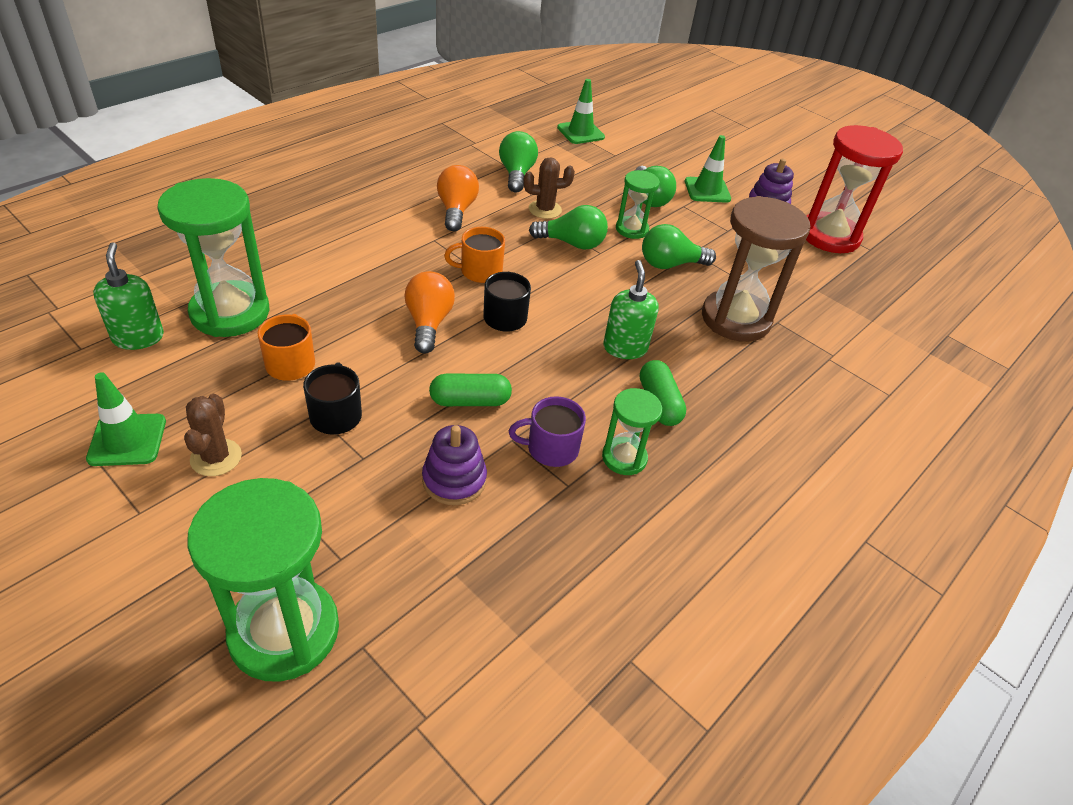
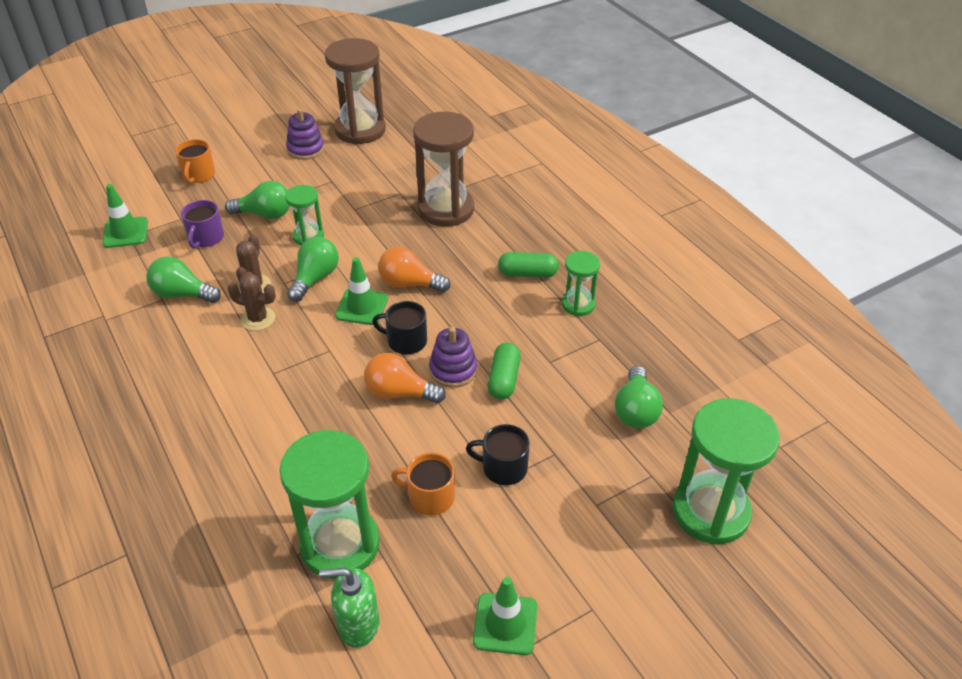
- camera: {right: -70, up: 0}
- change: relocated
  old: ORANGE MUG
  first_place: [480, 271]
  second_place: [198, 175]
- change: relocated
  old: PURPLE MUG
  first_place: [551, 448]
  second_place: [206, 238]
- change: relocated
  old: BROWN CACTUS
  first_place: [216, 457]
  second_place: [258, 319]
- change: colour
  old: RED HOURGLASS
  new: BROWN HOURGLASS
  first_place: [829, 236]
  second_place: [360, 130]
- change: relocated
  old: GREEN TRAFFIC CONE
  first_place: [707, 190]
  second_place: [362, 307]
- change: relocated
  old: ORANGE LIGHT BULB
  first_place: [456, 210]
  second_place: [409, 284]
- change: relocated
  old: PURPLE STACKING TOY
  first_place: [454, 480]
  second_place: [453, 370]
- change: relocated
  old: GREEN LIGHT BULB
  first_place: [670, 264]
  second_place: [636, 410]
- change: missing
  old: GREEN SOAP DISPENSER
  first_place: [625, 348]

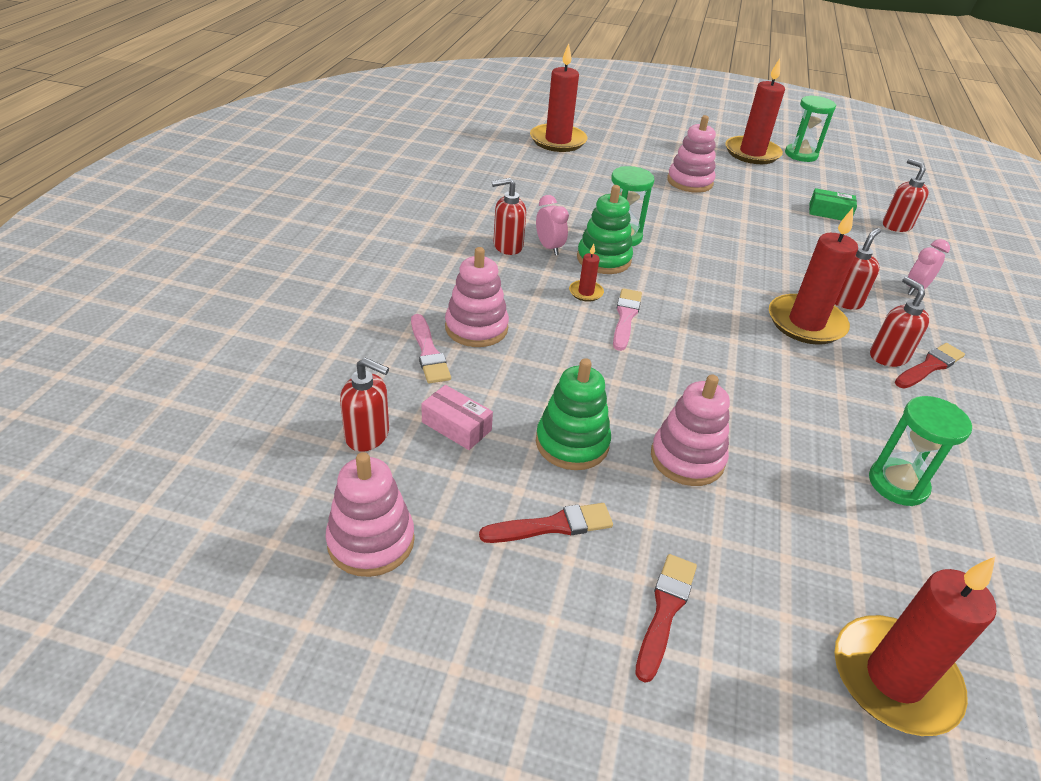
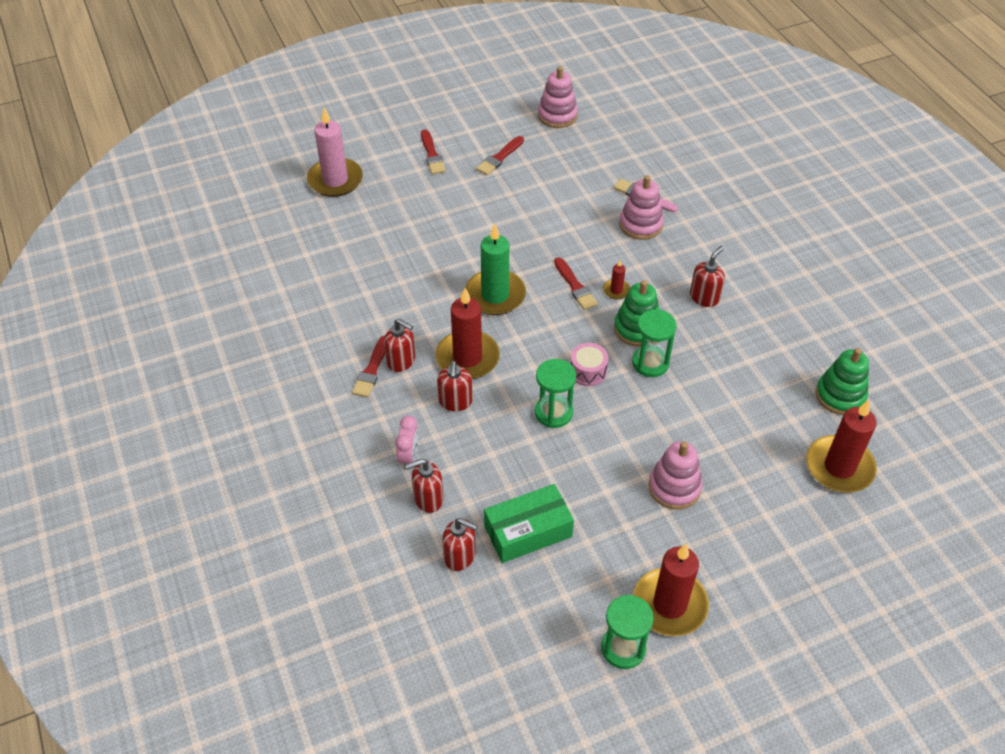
- camera: {right: 145, up: 10}
- change: colour
  old: RED CANDLE
  new: PINK CANDLE
  first_place: [894, 678]
  second_place: [335, 180]
- change: relocated
  old: RED SOAP DISPENSER
  first_place: [368, 435]
  second_place: [428, 499]
- change: appeared
  new: GREEN CANDLE
  second_place: [495, 295]
- change: size
  old: GREEN BOX
  first_place: [829, 212]
  second_place: [528, 531]
  factor: 1.7
- change: relocated
  old: GREEN HOURGLASS
  first_place: [897, 484]
  second_place: [553, 412]
- change: colour
  old: PINK BRUSH
  new: RED BRUSH
  first_place: [625, 317]
  second_place: [575, 286]
- change: appeared
  new: PINK DRUM
  second_place: [588, 371]
- change: relocated
  old: GREEN STACKING TOY
  first_place: [572, 443]
  second_place: [840, 395]
- change: missing
  old: PINK BOX
  first_place: [456, 426]
- change: missing
  old: PINK CLOCK
  first_place: [549, 248]
- change: missing
  old: PINK STACKING TOY
  first_place: [687, 458]

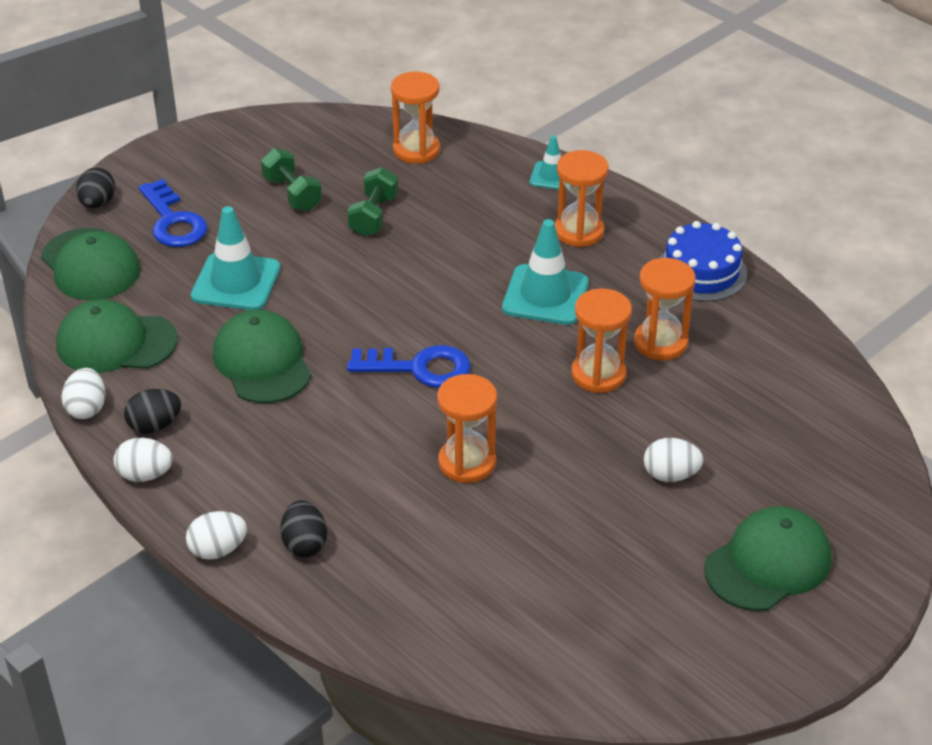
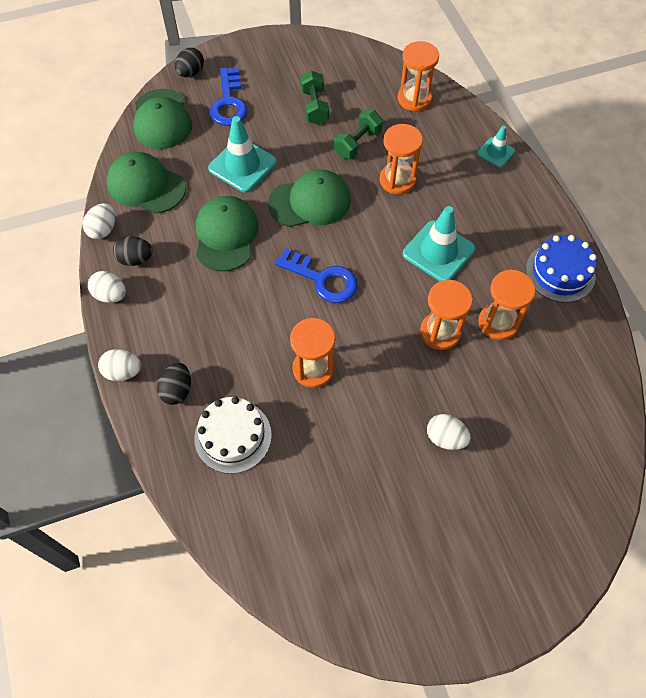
- camera: {right: 25, up: 20}
- change: appeared
  new: WHITE CAKE
  second_place: [233, 436]
- change: relocated
  old: GREEN CAP
  first_place: [768, 563]
  second_place: [310, 202]
- change: relocated
  old: ORANGE HOURGLASS
  first_place: [579, 231]
  second_place: [397, 180]

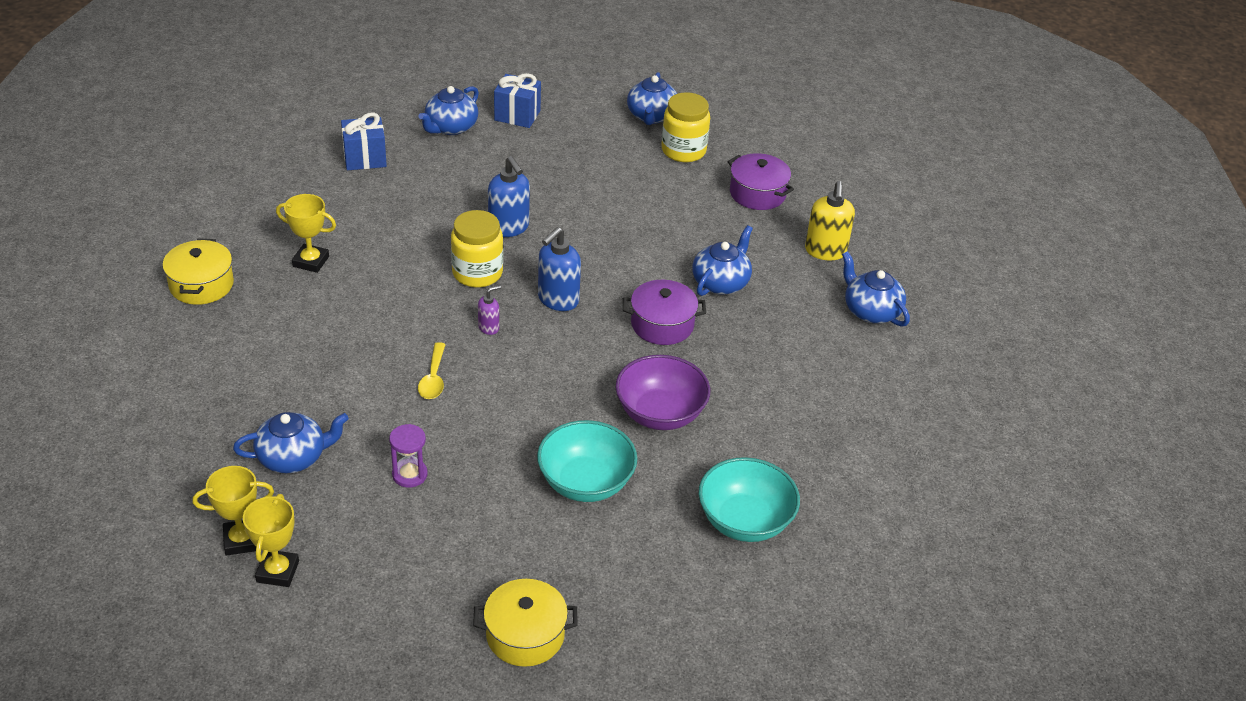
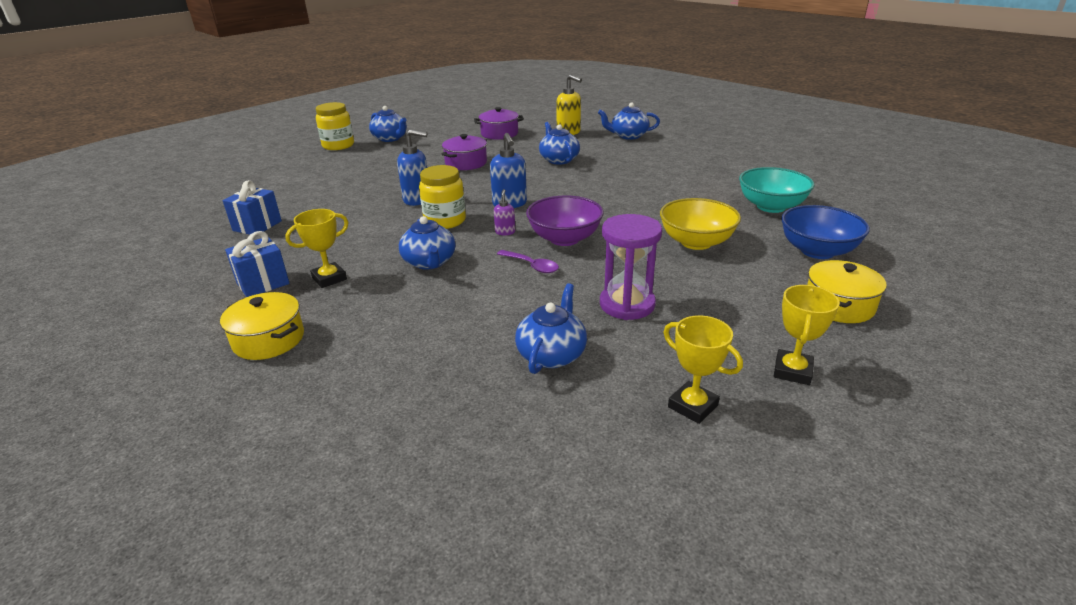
- camera: {right: -50, up: -10}
- change: relocated
  old: BLUE GIFT
  first_place: [517, 115]
  second_place: [263, 283]
- change: relocated
  old: YELLOW JAR
  first_place: [683, 151]
  second_place: [338, 145]
- change: relocated
  old: BLUE TEAPOT
  first_place: [450, 127]
  second_place: [429, 262]
- change: relocated
  old: PURPLE POT
  first_place: [662, 324]
  second_place: [466, 163]
- change: colour
  old: YELLOW SPOON
  new: PURPLE SPOON
  first_place: [433, 379]
  second_place: [532, 266]
- change: relocated
  old: PURPLE BOWL
  first_place: [660, 414]
  second_place: [564, 239]
- change: size
  old: PURPLE HOURGLASS
  first_place: [409, 474]
  second_place: [627, 304]
  factor: 1.72
- change: colour
  old: TURQUOISE BOWL
  new: YELLOW BOWL
  first_place: [585, 483]
  second_place: [696, 242]
- change: relocated
  old: YELLOW TROPHY
  first_place: [241, 540]
  second_place: [792, 371]
- change: appeared
  new: BLUE BOWL
  second_place: [817, 251]

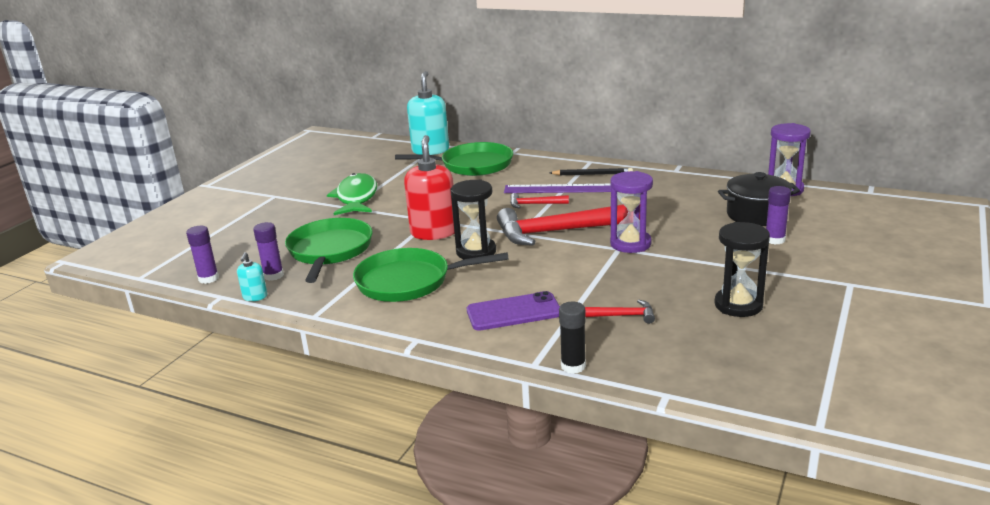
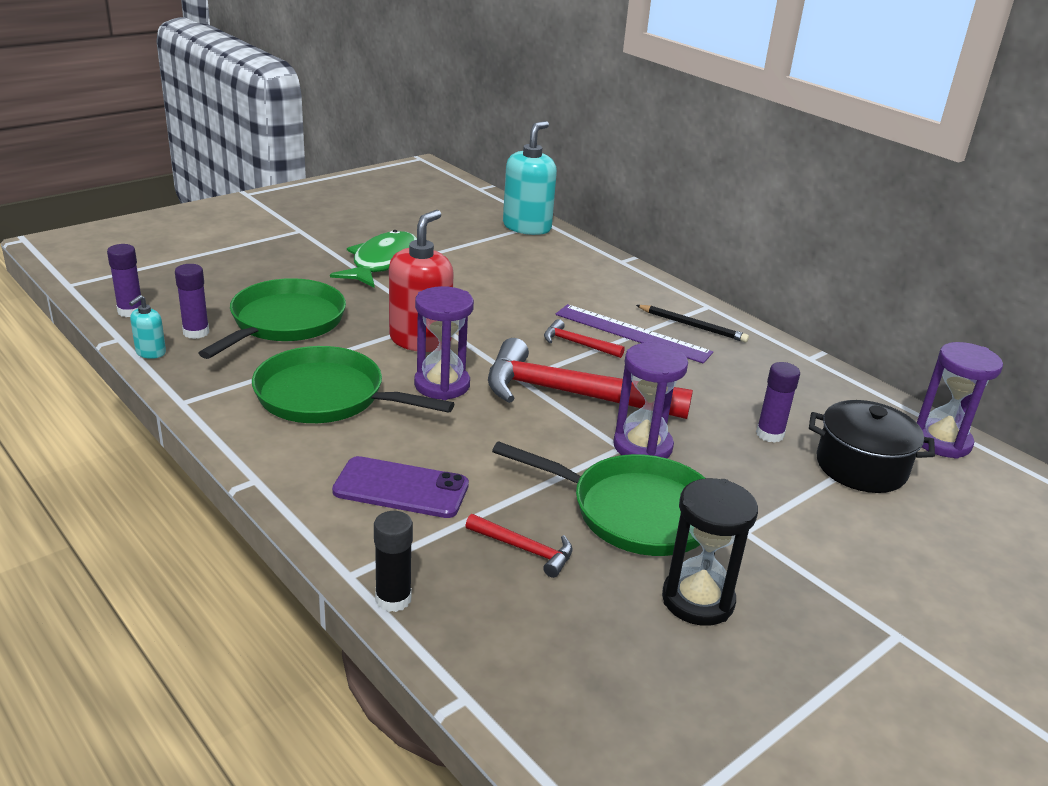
- camera: {right: 20, up: 5}
- change: colour
  old: BLACK HOURGLASS
  new: PURPLE HOURGLASS
  first_place: [476, 252]
  second_place: [442, 385]
- change: relocated
  old: GREEN PAN
  first_place: [473, 165]
  second_place: [636, 512]
- change: relocated
  old: PURPLE GLUE STICK
  first_place: [774, 240]
  second_place: [769, 434]

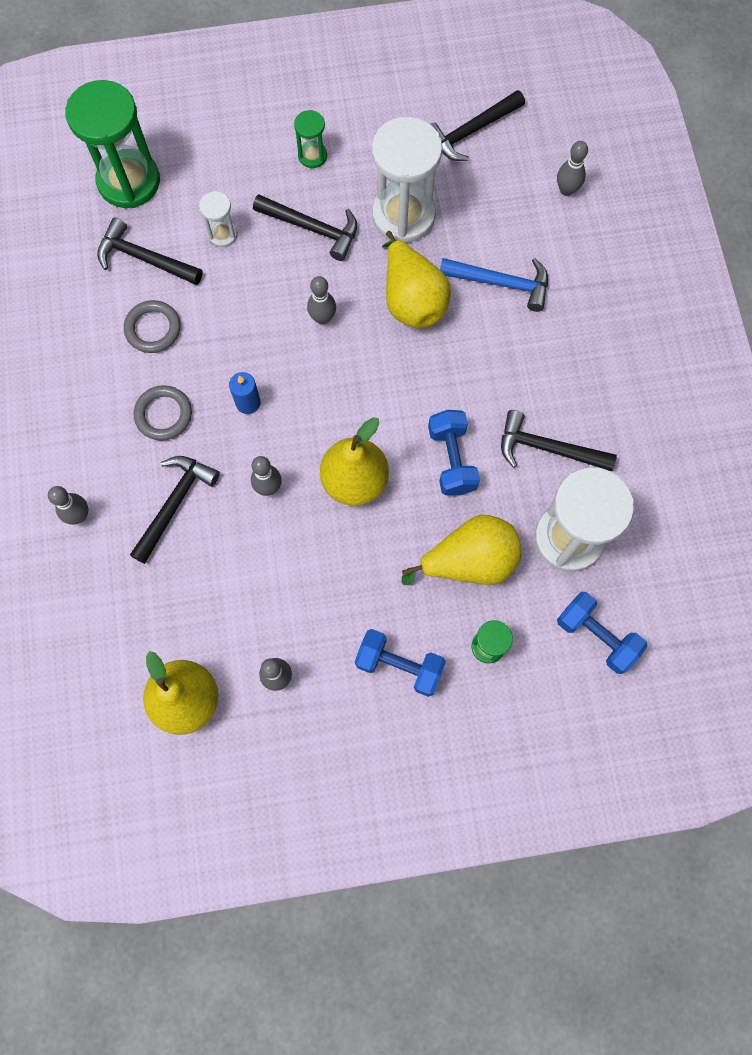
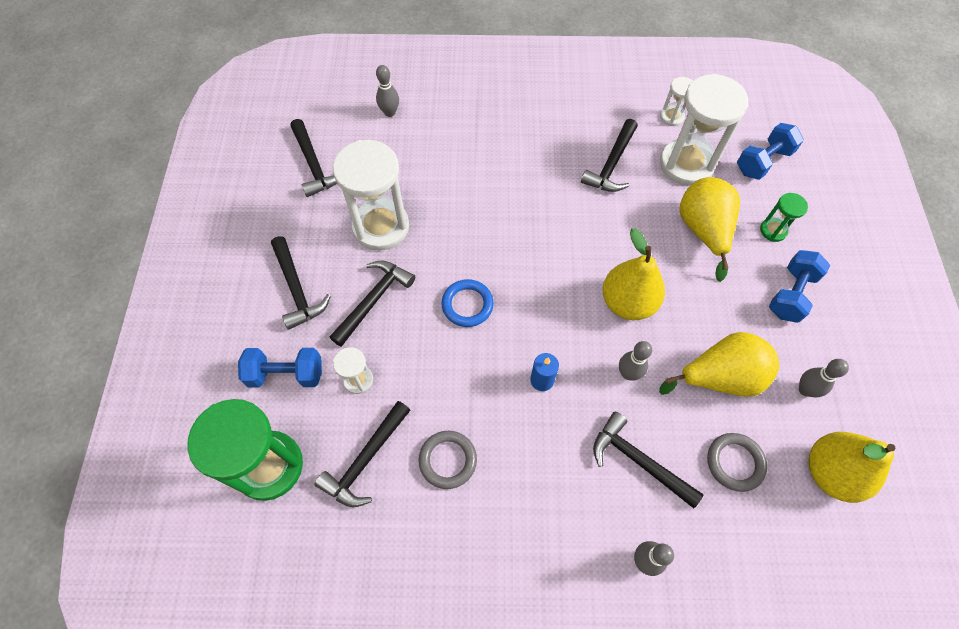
- camera: {right: -80, up: -10}
- change: relocated
  old: BLUE DUMBBELL
  first_place: [451, 459]
  second_place: [286, 374]
- change: exchanged
  old: GREEN HOURGLASS
  new: BLACK HAMMER
  first_place: [312, 156]
  second_place: [297, 289]
- change: exchanged
  old: GREY BOWLING PIN
  new: BLUE RING
  first_place: [322, 318]
  second_place: [467, 305]
- change: relocated
  old: YELLOW PEAR
  first_place: [412, 300]
  second_place: [720, 377]
- change: appeared
  new: WHITE HOURGLASS
  second_place: [671, 117]
- change: relocated
  old: GREY RING
  first_place: [163, 414]
  second_place: [734, 463]
- change: missing
  old: BLUE HAMMER
  first_place: [501, 283]

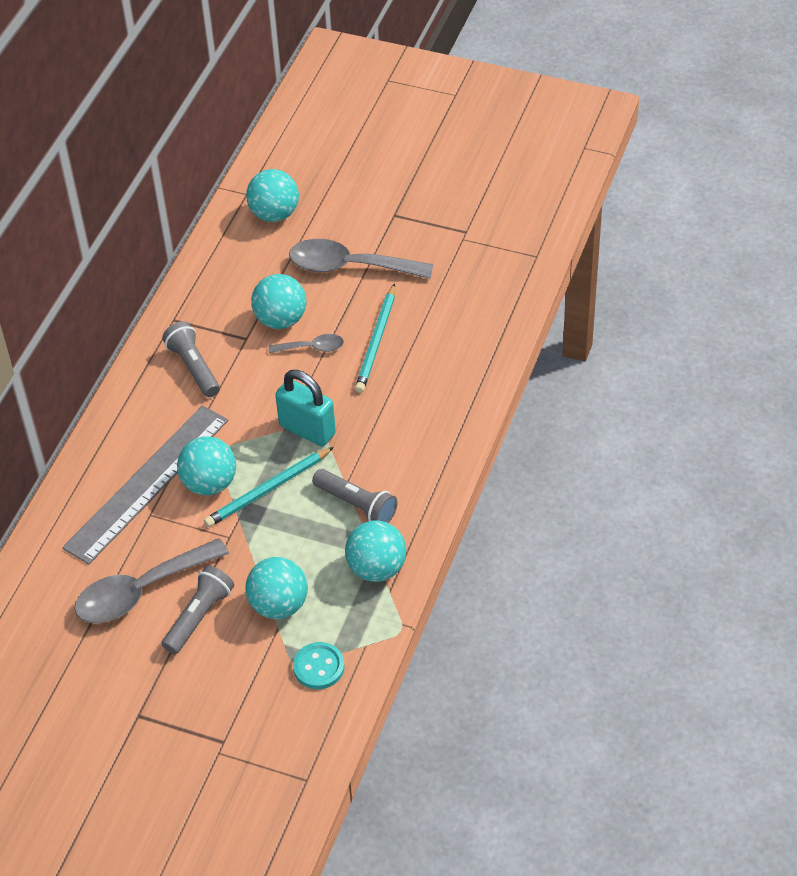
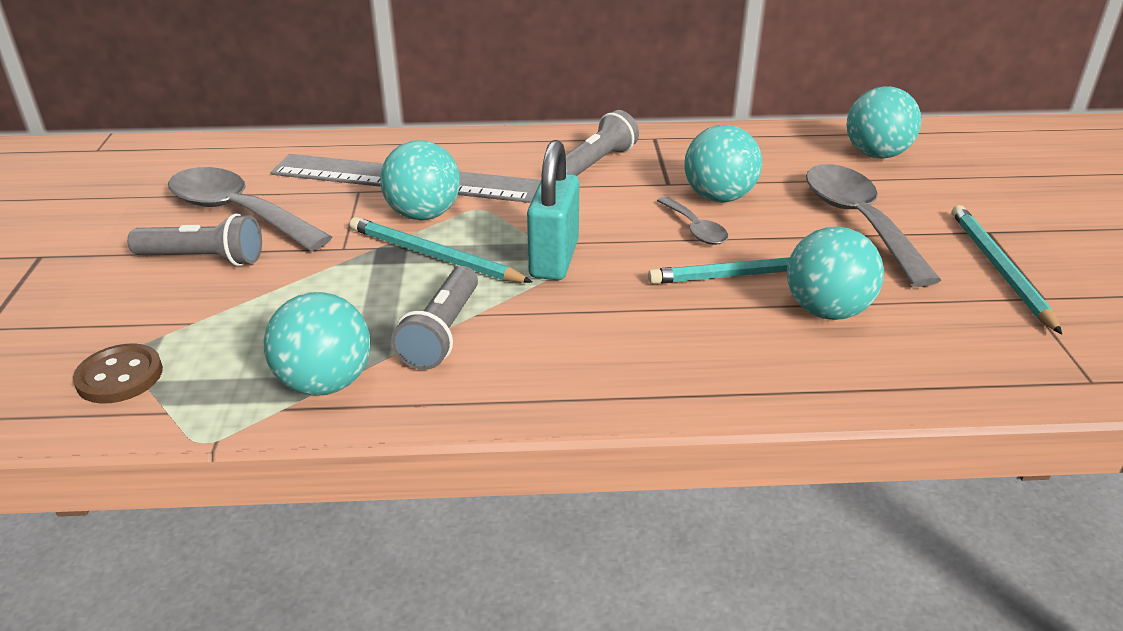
- camera: {right: 65, up: -15}
- change: colour
  old: TURQUOISE BUTTON
  new: BROWN BUTTON
  first_place: [318, 667]
  second_place: [120, 376]
- change: relocated
  old: TURQUOISE BALL
  first_place: [279, 605]
  second_place: [826, 311]
- change: appeared
  new: TURQUOISE PENCIL
  second_place: [999, 269]

